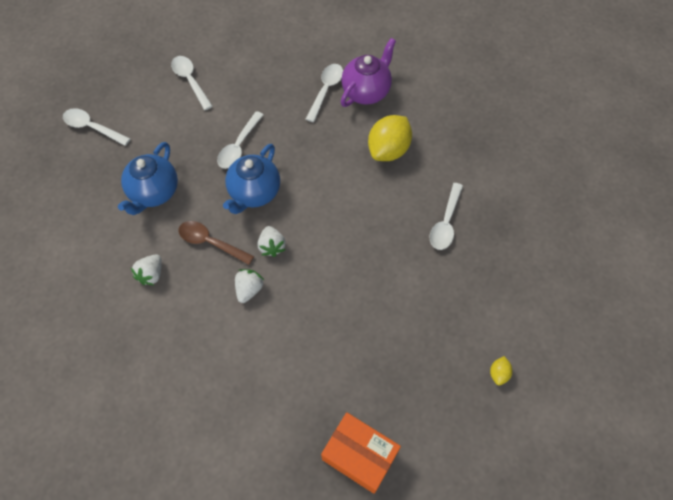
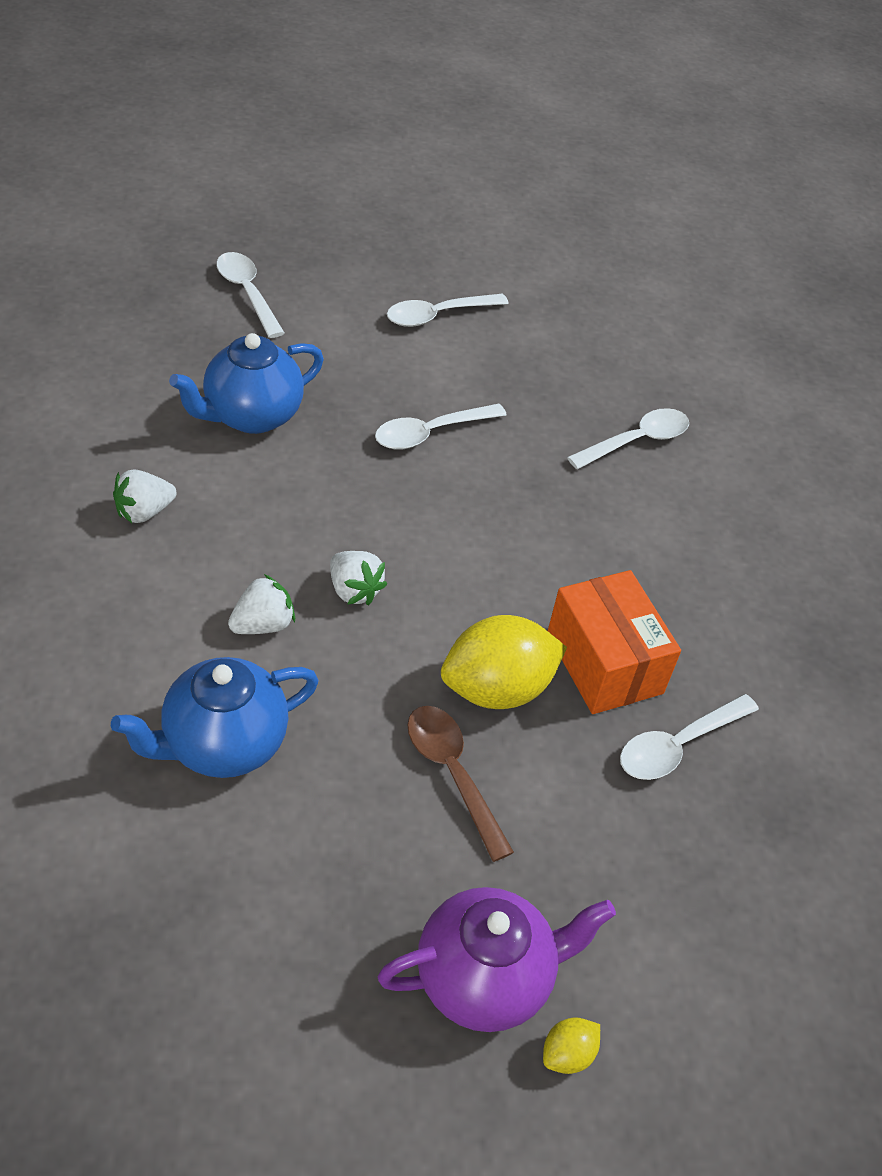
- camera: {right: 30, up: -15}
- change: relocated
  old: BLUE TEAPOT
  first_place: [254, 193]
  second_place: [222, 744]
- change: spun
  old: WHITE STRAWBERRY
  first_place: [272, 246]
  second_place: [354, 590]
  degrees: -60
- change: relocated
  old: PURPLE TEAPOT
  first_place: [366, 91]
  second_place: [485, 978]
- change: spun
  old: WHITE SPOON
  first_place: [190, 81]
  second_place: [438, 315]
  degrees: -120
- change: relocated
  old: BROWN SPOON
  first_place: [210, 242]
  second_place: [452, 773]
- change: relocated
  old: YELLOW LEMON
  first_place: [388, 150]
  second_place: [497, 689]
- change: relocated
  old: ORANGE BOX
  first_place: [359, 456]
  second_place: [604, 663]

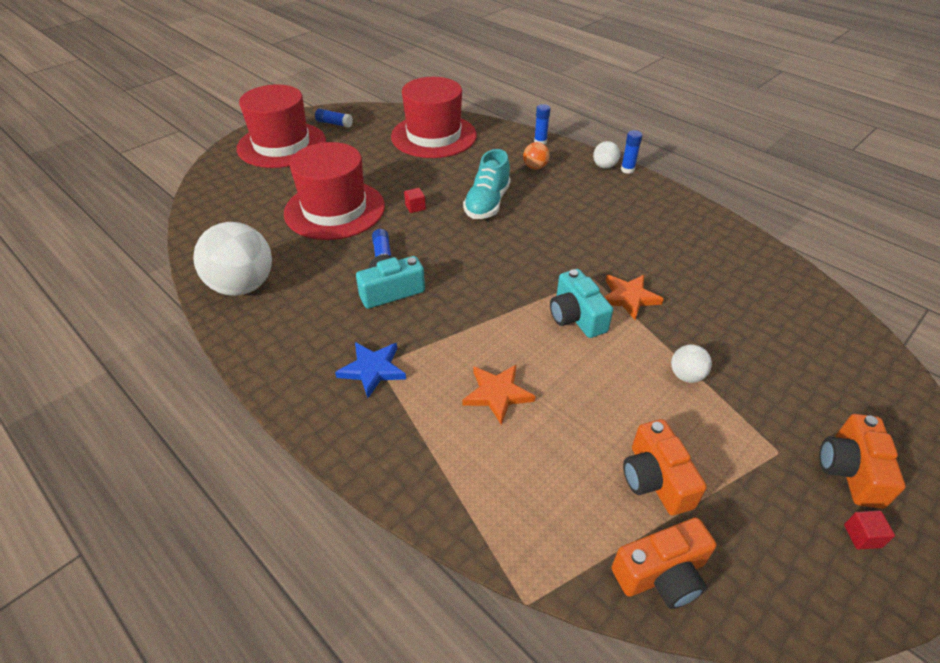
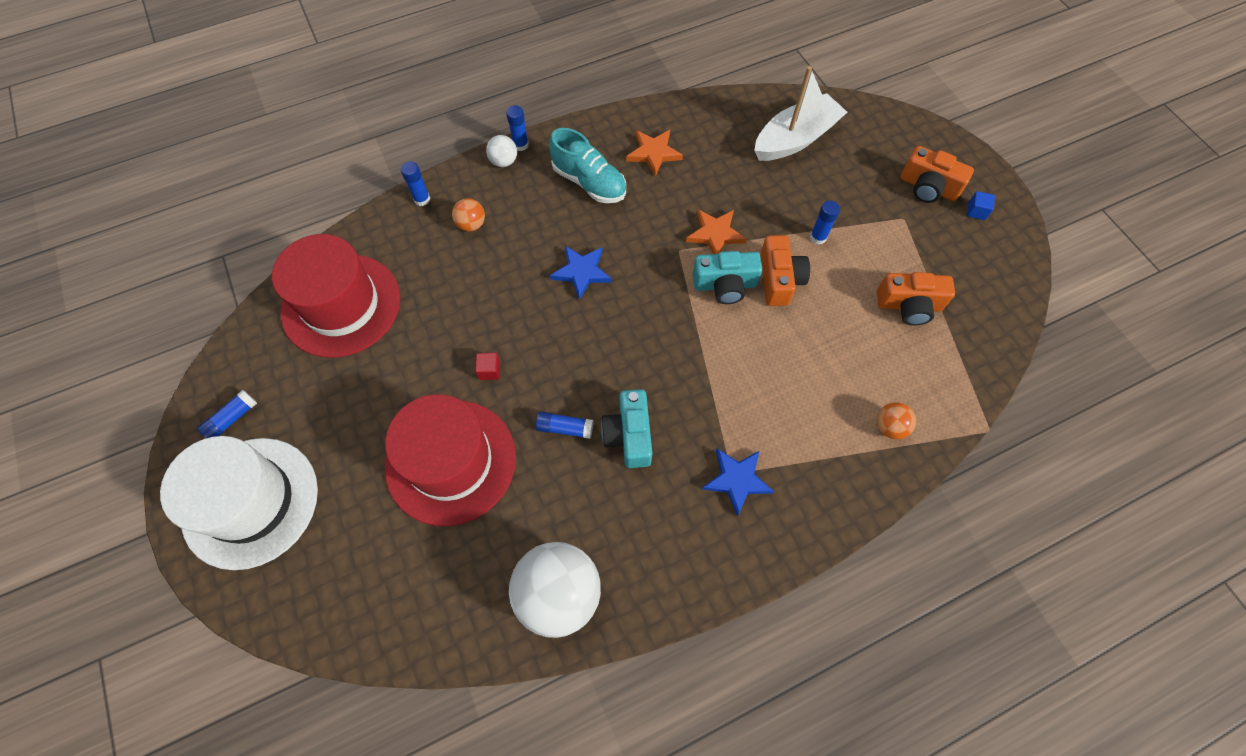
- camera: {right: -70, up: 20}
- change: colour
  old: RED HAT
  new: WHITE HAT
  first_place: [282, 145]
  second_place: [250, 502]
- change: relocated
  old: TURQUOISE SHOE
  first_place: [487, 203]
  second_place: [589, 182]
- change: appeared
  new: BLUE STAR
  second_place: [581, 272]
- change: relocated
  old: ORANGE STAR
  first_place: [497, 394]
  second_place: [653, 153]
- change: appeared
  new: WHITE BOAT
  second_place: [795, 139]
- change: relocated
  old: ORANGE CAMERA
  first_place: [661, 574]
  second_place: [779, 279]
- change: exchanged
  old: WHITE BALL
  new: BLUE GLUE STICK
  first_place: [686, 375]
  second_place: [818, 237]
- change: appeared
  new: ORANGE BALL
  second_place: [889, 427]
- change: colour
  old: RED CUBE
  new: BLUE CUBE
  first_place: [862, 536]
  second_place: [976, 211]

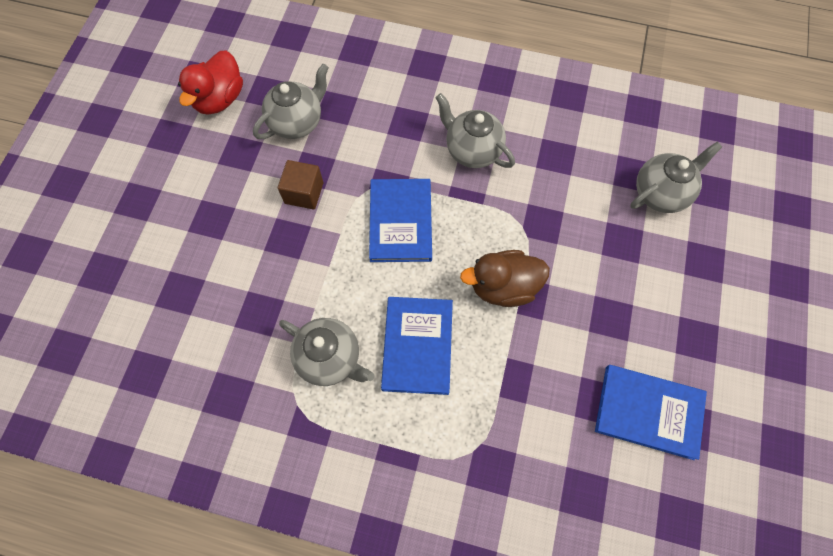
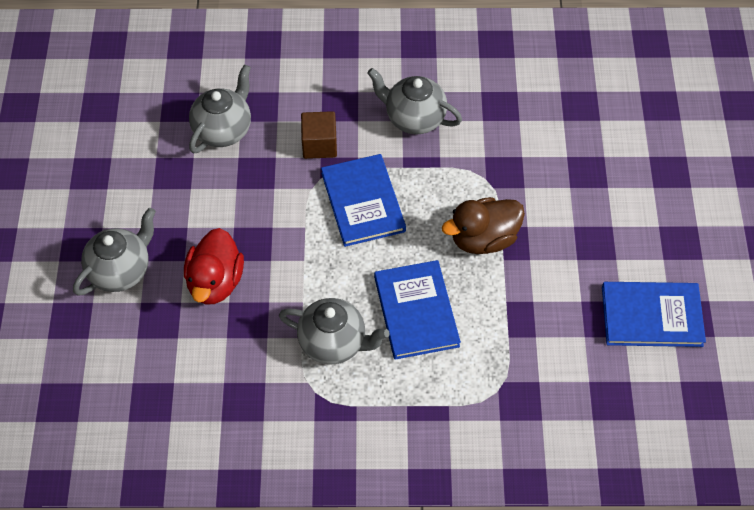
- camera: {right: -15, up: -10}
- change: relocated
  old: GREY TEAPOT
  first_place: [660, 193]
  second_place: [121, 270]
- change: relocated
  old: RED DUCK
  first_place: [220, 99]
  second_place: [215, 282]
- change: relocated
  old: BROWN CUBE
  first_place: [304, 193]
  second_place: [319, 145]

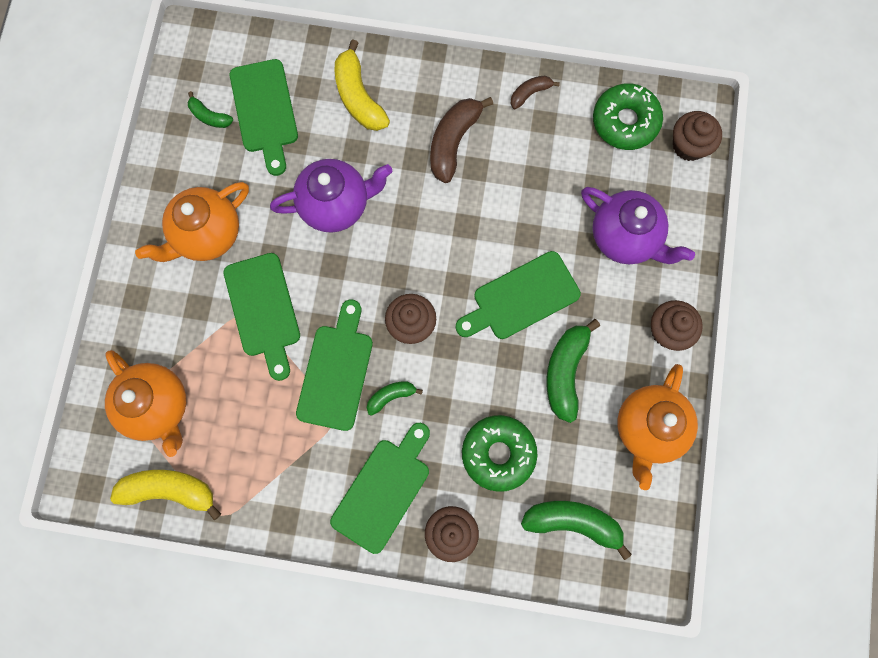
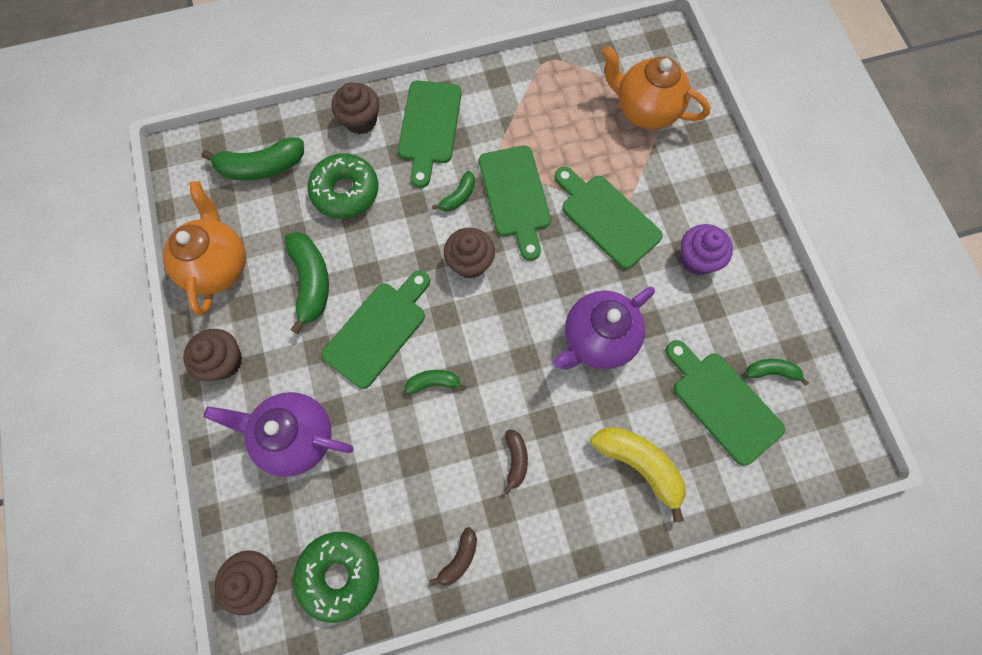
- camera: {right: 155, up: -5}
- change: appeared
  new: GREEN BANANA
  second_place: [434, 383]
- change: size
  old: BROWN BANANA
  first_place: [453, 142]
  second_place: [515, 460]
  factor: 0.55
- change: exchanged
  old: ORANGE TEAPOT
  new: PURPLE CUPCAKE
  first_place: [207, 235]
  second_place: [697, 259]
- change: missing
  old: YELLOW BANANA
  first_place: [170, 490]

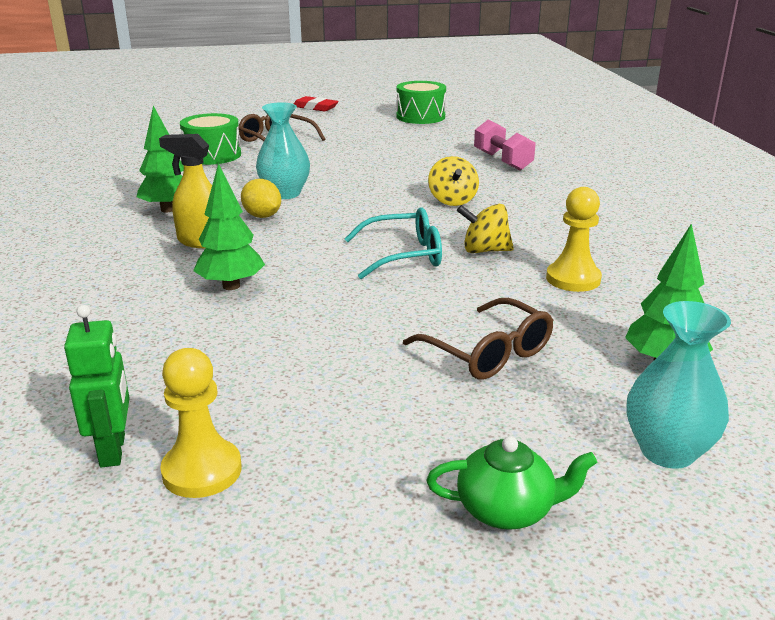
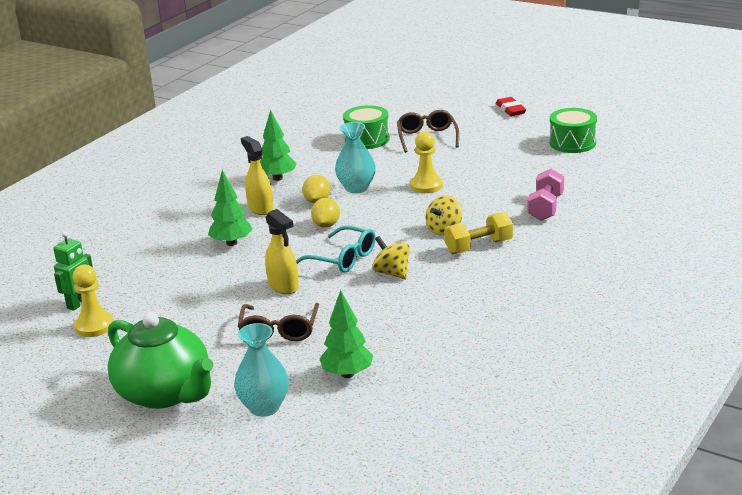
- camera: {right: 45, up: 0}
- change: size
  old: GREEN TEAPOT
  first_place: [506, 510]
  second_place: [165, 393]
  factor: 2.02
- change: appeared
  new: YELLOW SPRAY BOTTLE
  second_place: [283, 286]
- change: appeared
  new: YELLOW LEMON
  second_place: [326, 225]
- change: relocated
  old: YELLOW PAWN
  first_place: [573, 279]
  second_place: [426, 186]
- change: appeared
  new: YELLOW DUMBBELL
  second_place: [479, 246]

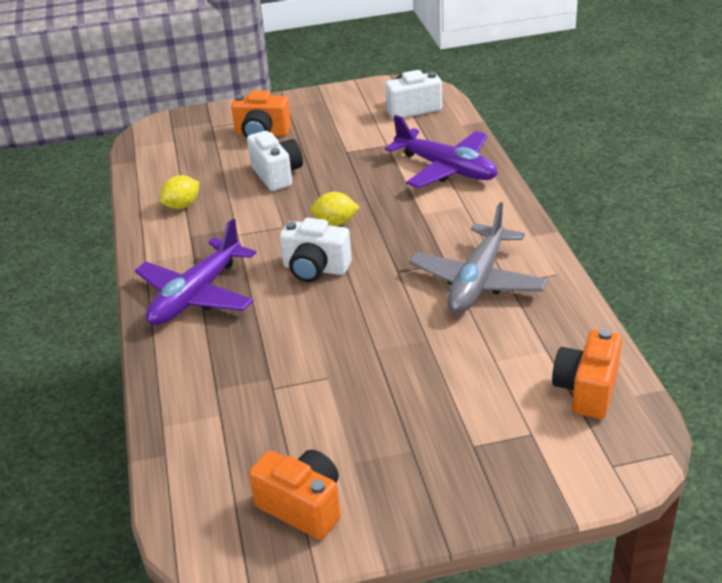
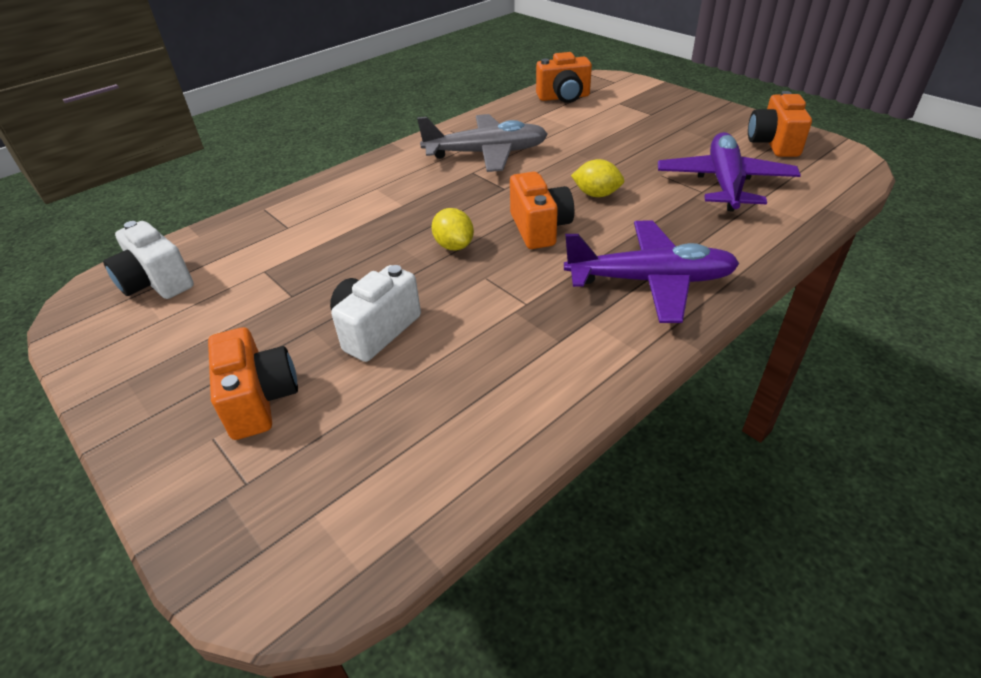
- camera: {right: -120, up: 5}
- change: colour
  old: WHITE CAMERA
  new: ORANGE CAMERA
  first_place: [315, 269]
  second_place: [539, 228]
- change: relocated
  old: YELLOW LEMON
  first_place: [182, 205]
  second_place: [596, 194]
- change: relocated
  old: PURPLE PLANE
  first_place: [446, 169]
  second_place: [724, 182]

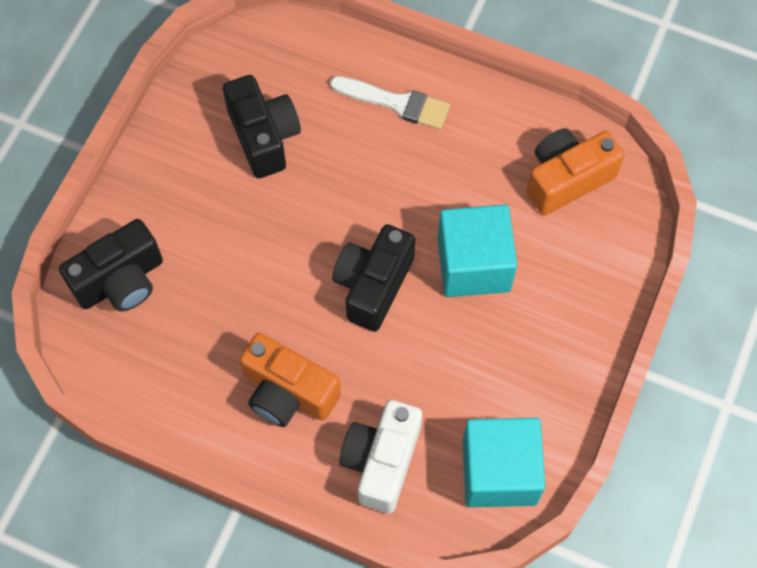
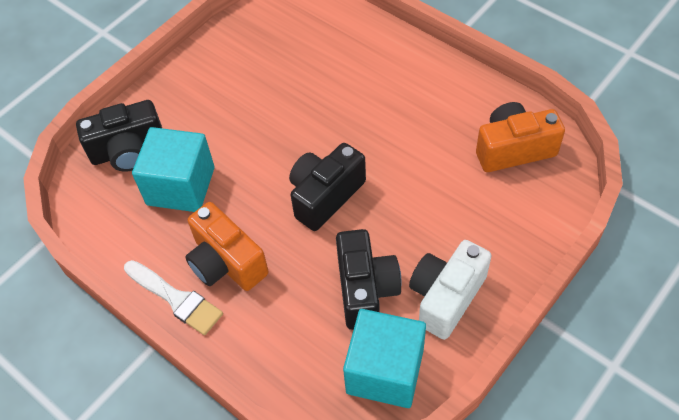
- camera: {right: 20, up: -10}
- change: relocated
  old: WHITE BRUSH
  first_place: [396, 103]
  second_place: [176, 299]
- change: relocated
  old: TURQUOISE CUBE
  first_place: [473, 264]
  second_place: [181, 186]
- change: relocated
  old: BLACK CAMERA
  first_place: [264, 137]
  second_place: [365, 289]
- change: relocated
  old: WHITE CAMERA
  first_place: [381, 461]
  second_place: [446, 297]

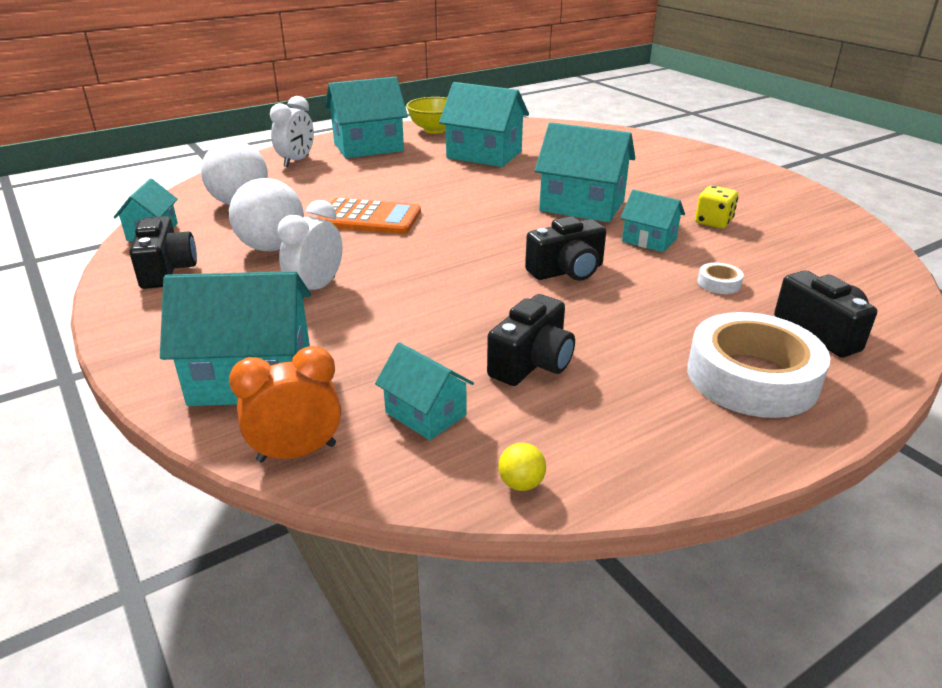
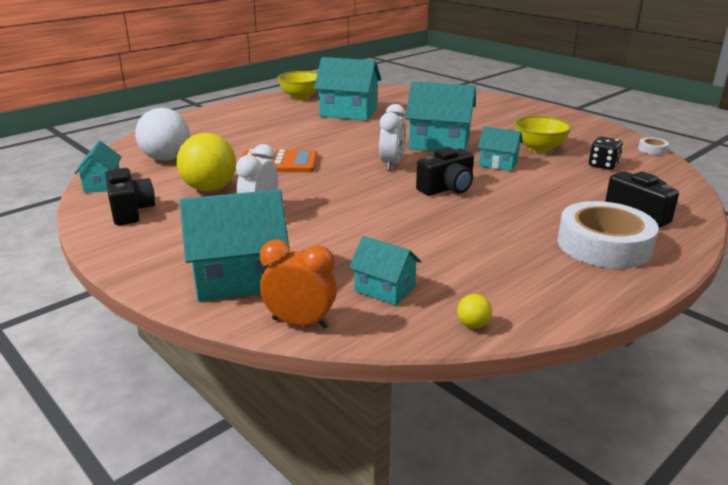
- camera: {right: -10, up: -5}
- change: colour
  old: WHITE BALL
  new: YELLOW BALL
  first_place: [272, 247]
  second_place: [210, 189]
- change: spun
  old: ORANGE CLOCK
  first_place: [297, 453]
  second_place: [300, 323]
  degrees: 45
- change: relocated
  old: WHITE CLOCK
  first_place: [296, 161]
  second_place: [391, 164]
- change: exchanged
  old: YELLOW DICE
  new: YELLOW BOWL
  first_place: [713, 222]
  second_place: [539, 148]
- change: appeared
  new: BLACK DICE
  second_place: [603, 165]
- change: relocated
  old: WHITE TAPE
  first_place: [719, 283]
  second_place: [652, 149]
- change: missing
  old: TURQUOISE HOUSE
  first_place: [368, 147]
- change: missing
  old: BLACK CAMERA
  first_place: [532, 363]

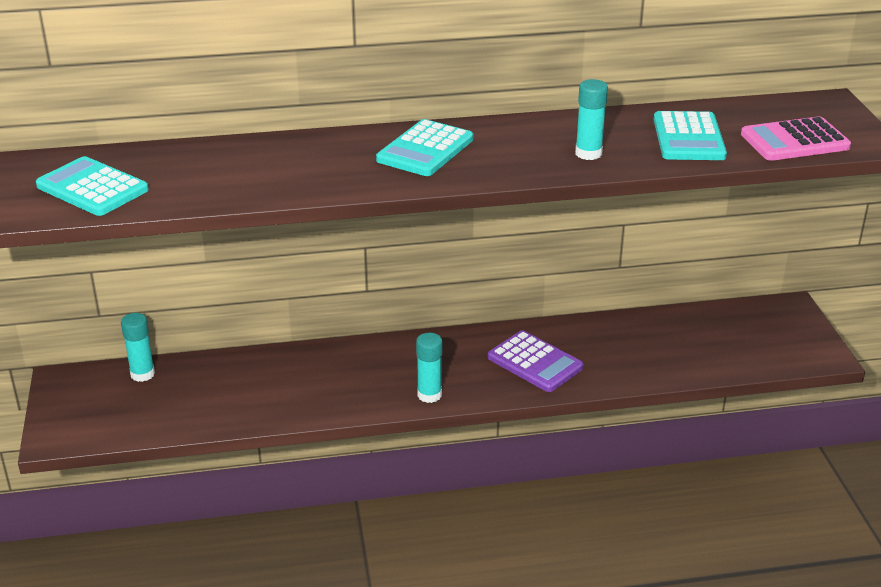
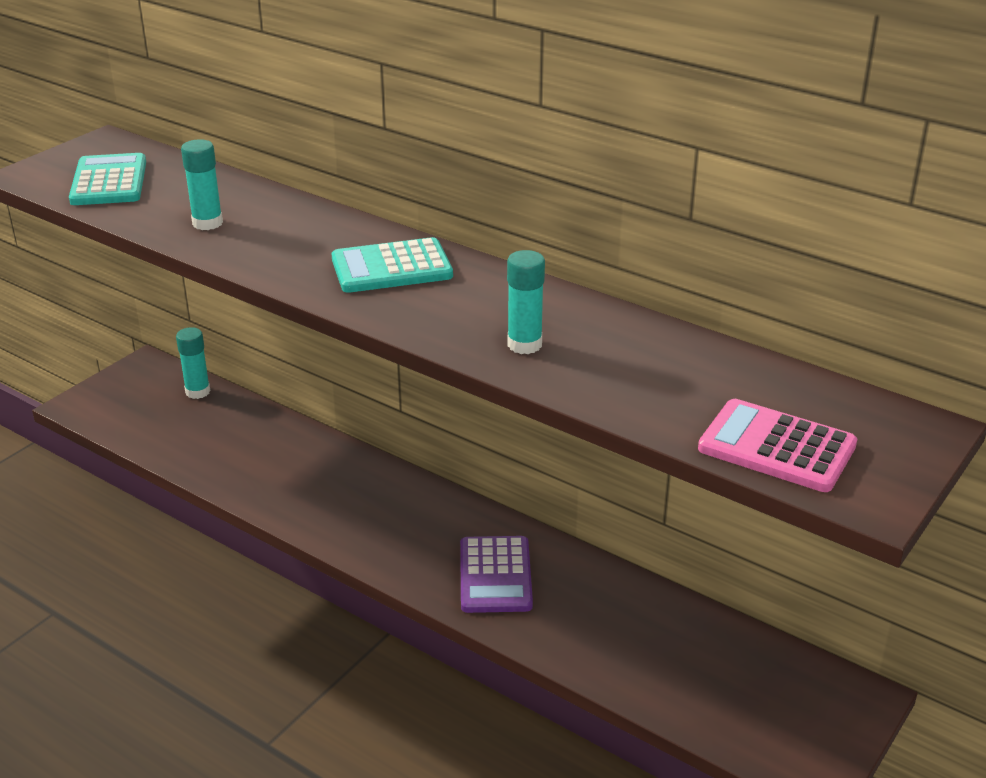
- camera: {right: 45, up: 0}
- change: relocated
  old: TURQUOISE GLUE STICK
  first_place: [429, 395]
  second_place: [207, 223]
- change: missing
  old: TURQUOISE CALCULATOR
  first_place: [688, 138]

